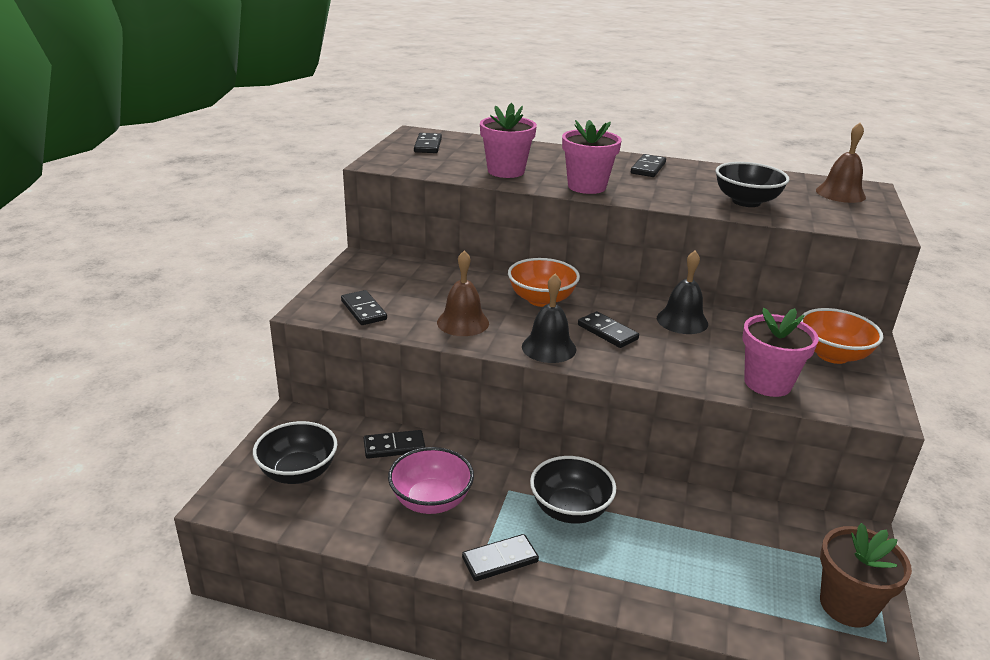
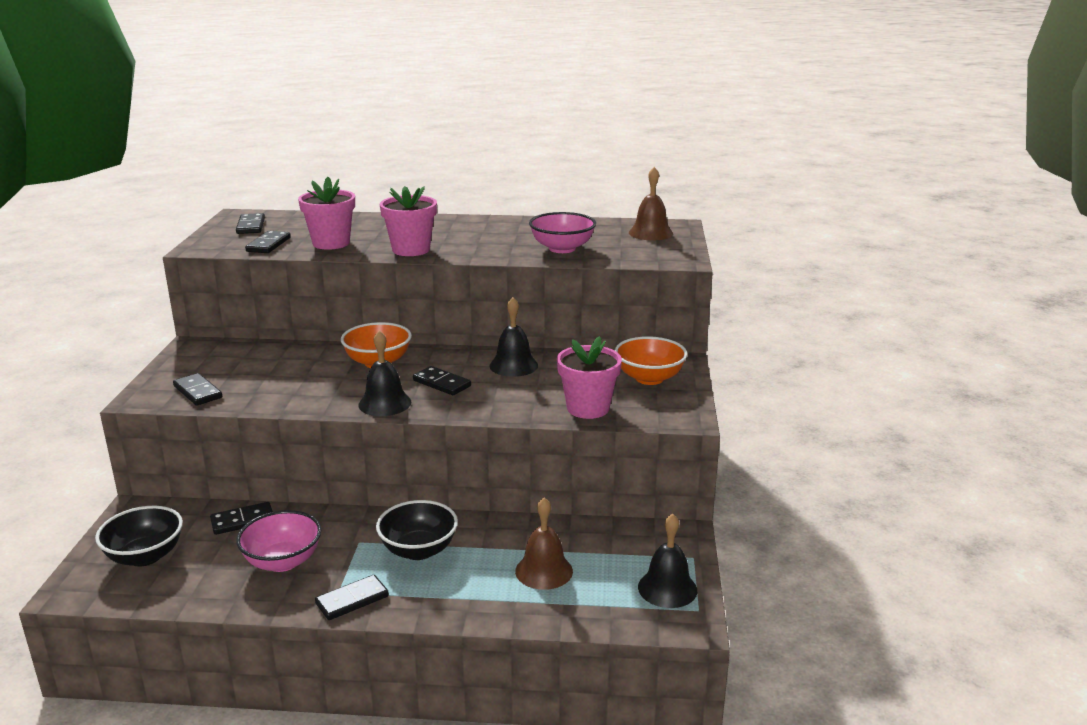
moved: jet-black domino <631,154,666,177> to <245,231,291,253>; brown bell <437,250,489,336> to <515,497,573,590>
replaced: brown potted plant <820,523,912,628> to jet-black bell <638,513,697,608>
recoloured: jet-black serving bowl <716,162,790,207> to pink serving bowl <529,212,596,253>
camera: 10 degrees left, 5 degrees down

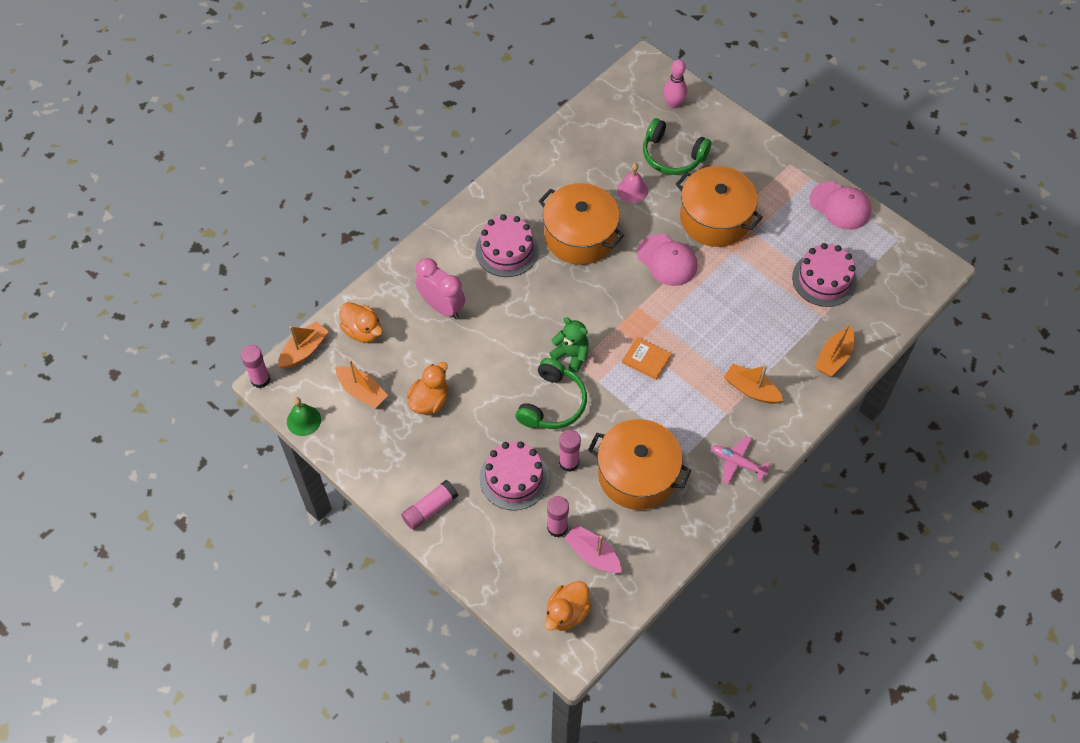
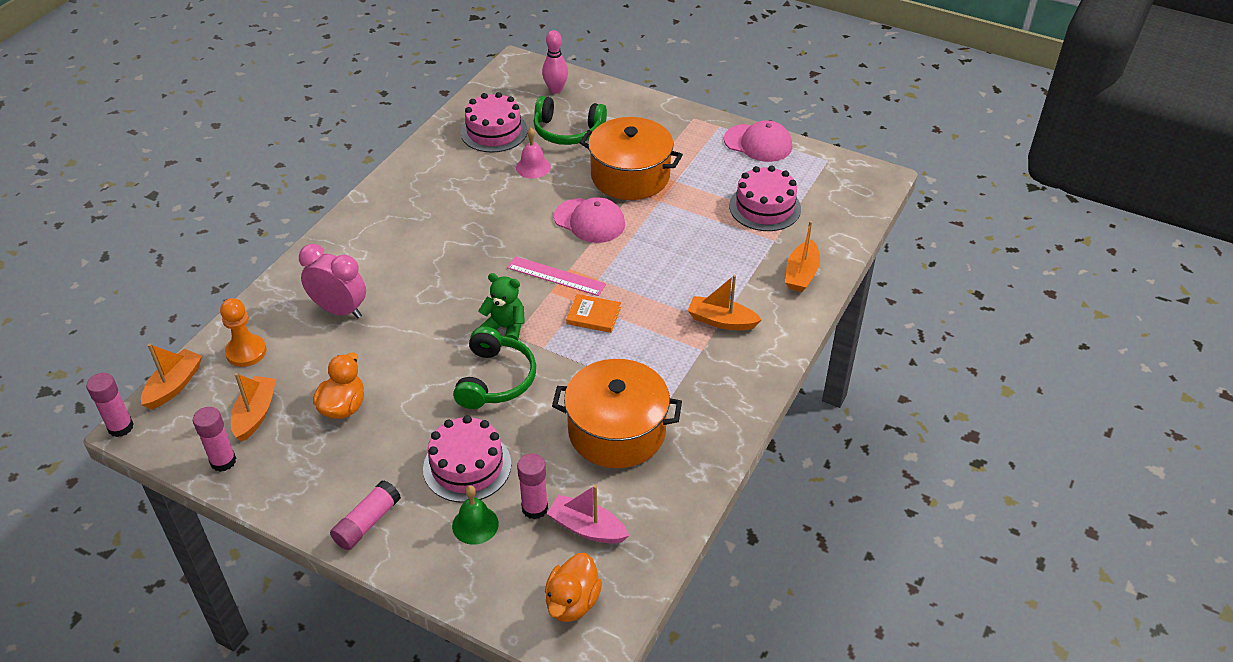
removed: orange-coloured cooking pot <539,183,624,265>; pink plane <711,436,770,484>
added: pink ruler <507,256,606,296>
moved: pink glue stick <559,430,581,472> to <193,407,236,472>; emerald bell <287,397,321,436> to <452,485,499,545>; pink layer cake <476,214,539,277> to <461,92,528,153>
replaced: orange-coloured duck <340,302,382,343> to orange-coloured game pawn <220,298,267,367>
turned: orange-coloured sailboat <336,360,388,408> = <231,373,276,442> 105 degrees counterclockwise
camera: 15 degrees left, 15 degrees down

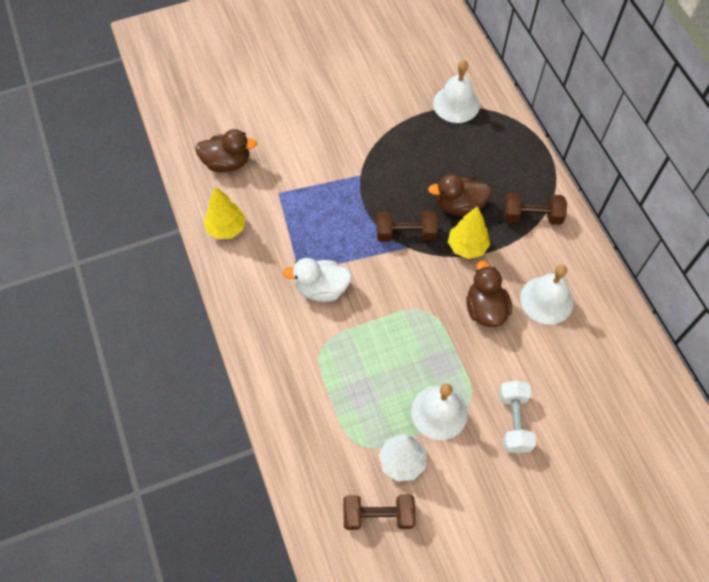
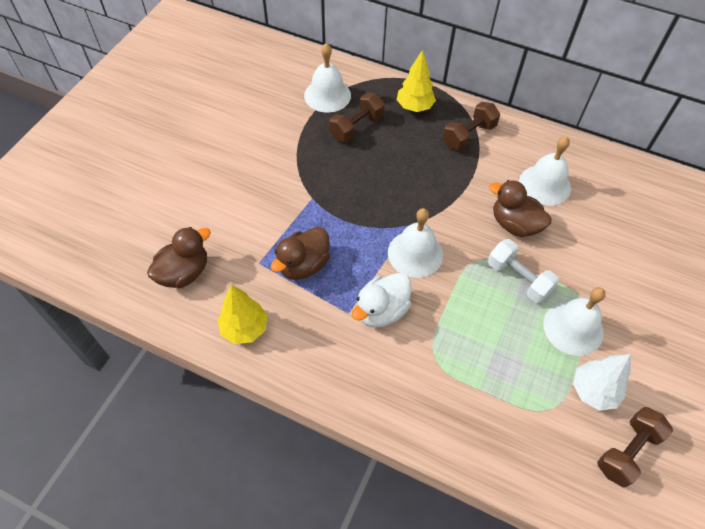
added: snow-white bell <388,208,443,278>
moved: brown duck <428,174,492,216> to <271,227,330,280>; brown hand weight <377,211,438,242> to <329,93,385,142>; golden toy tree <448,206,490,259> to <397,50,436,112>; snow-white hand weight <499,380,536,454> to <488,239,559,303>
camera: 45 degrees left, 5 degrees down

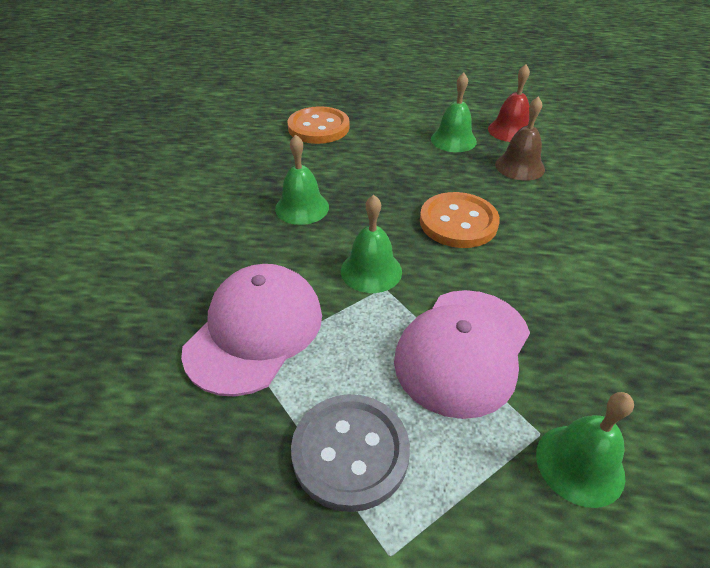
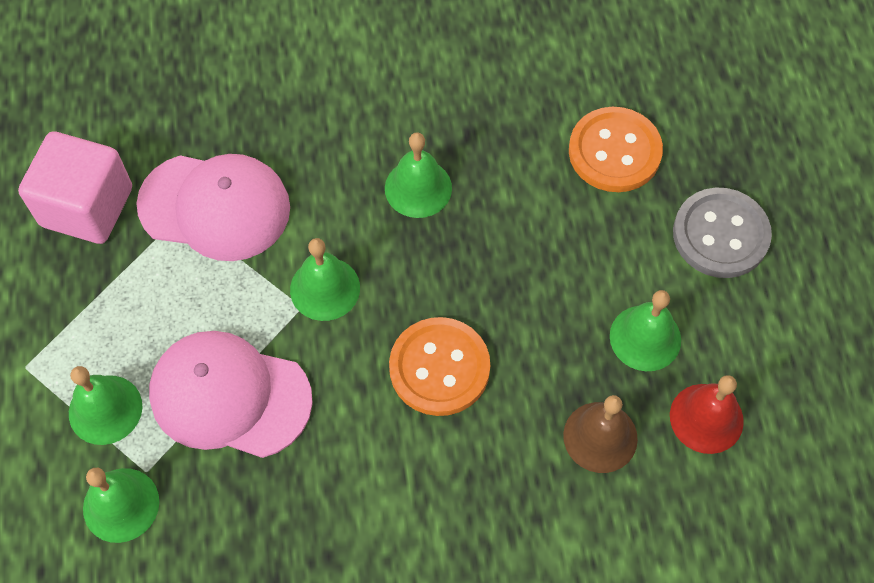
added: pink cube <18,132,132,244>; emerald bell <69,366,142,445>
moved: gray shirt button <291,394,410,512> to <673,188,772,278>
camera: 75 degrees right, 20 degrees up

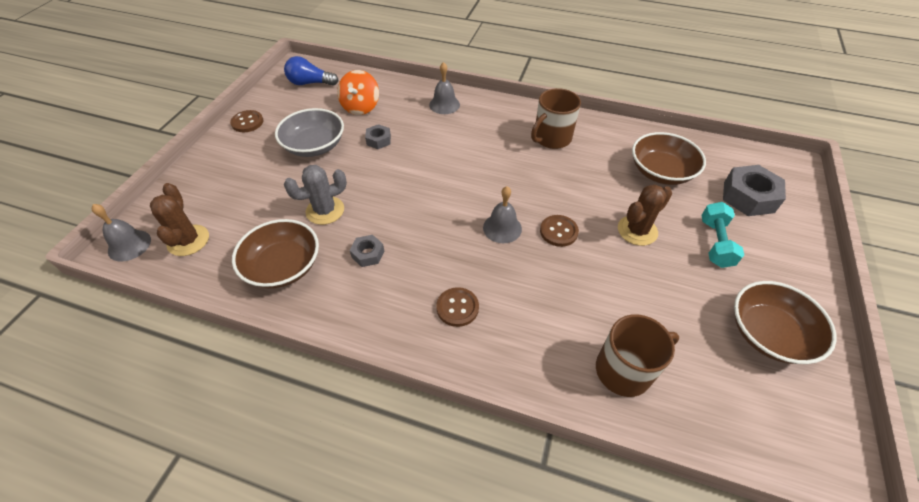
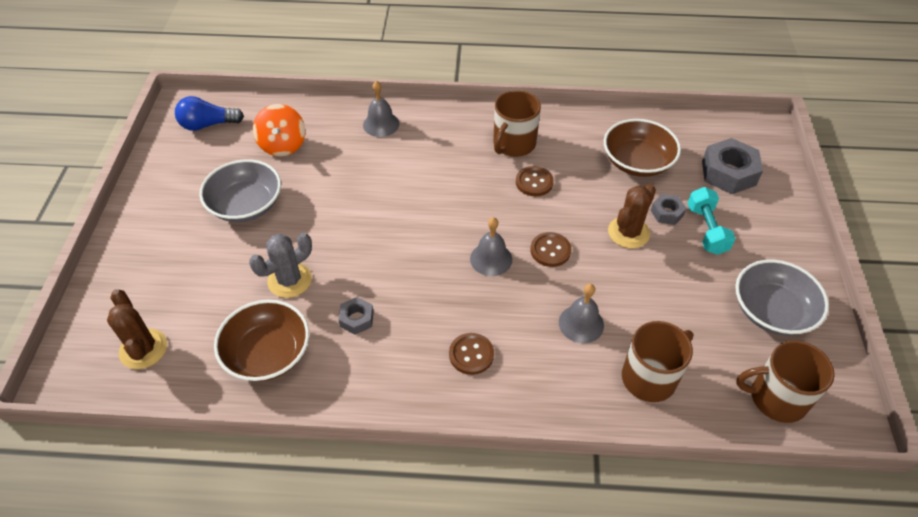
added: brown coffee mug <736,341,835,423>
moved: brown shirt button <230,110,264,132> to <516,166,554,196>; gray bell <92,204,151,262> to <559,284,604,343>; gray hex nut <365,124,391,149> to <651,194,686,225>
recoloured: brown serving bowl <734,281,837,364> to gray serving bowl <735,259,829,336>
camera: 15 degrees left, 0 degrees up

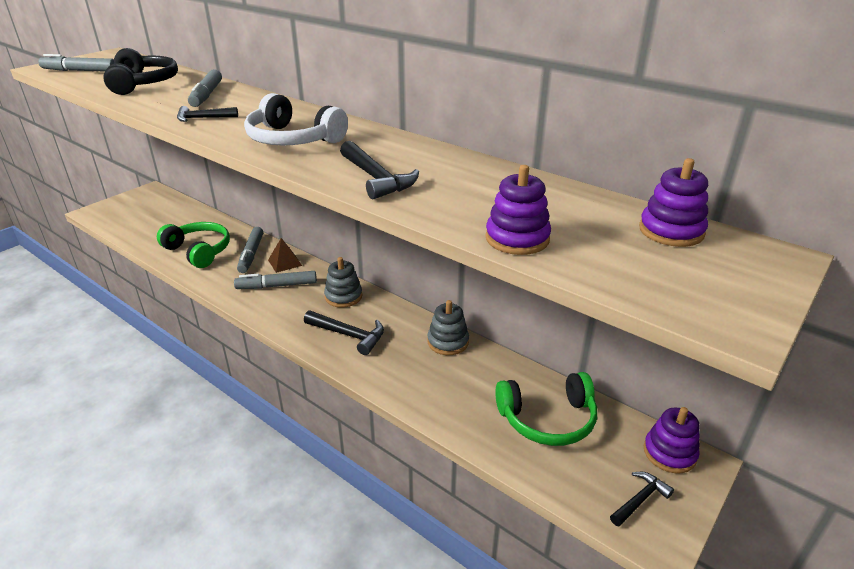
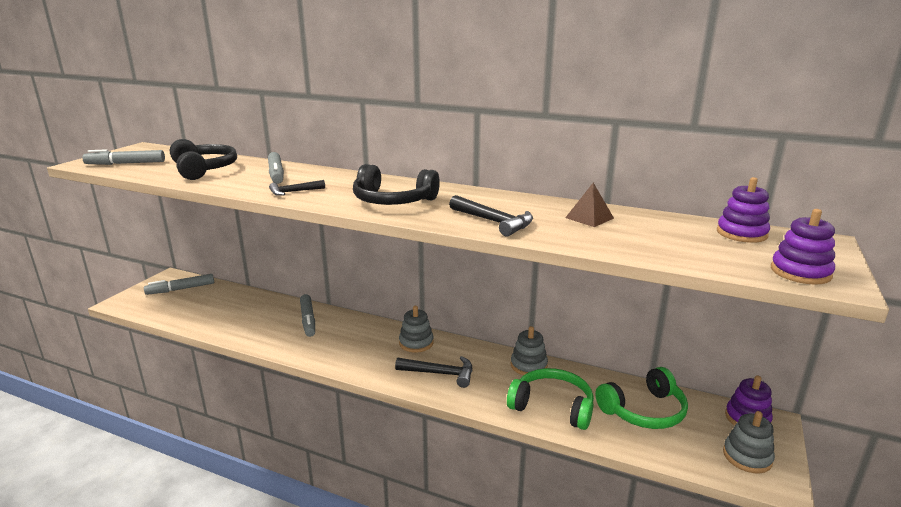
moved: gray marker pen <234,271,317,289> to <144,274,214,295>; emerald over-ear headphones <157,222,230,268> to <507,368,594,430>; brown pyramid <268,238,302,273> to <565,183,614,227>; royal purple ring stacker <486,165,551,255> to <771,209,835,284>
replaced: jet-black hammer <610,472,674,526> to gray ring stacker <723,411,775,473>
recoloured: snow-white over-ear headphones <244,93,348,146> to jet-black over-ear headphones <353,164,440,205>
camera: 15 degrees left, 10 degrees down

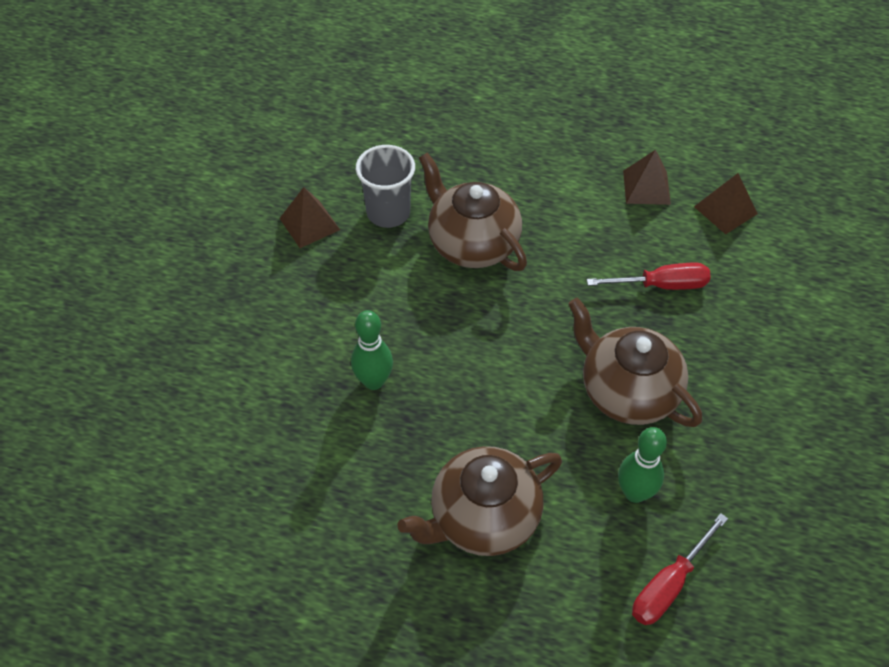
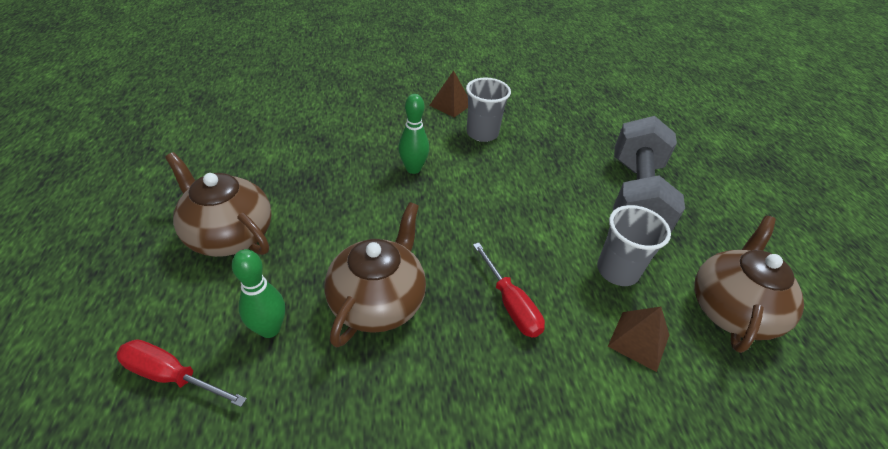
added: gray hand weight <613,116,685,233>
moved: emerald tenpin <351,310,393,390> to <398,94,429,174>; brown china teapot <419,152,527,271> to <694,216,804,353>
replaced: brown pyramid <623,150,671,205> to gray beaker <597,205,671,286>
camera: 65 degrees right, 10 degrees down

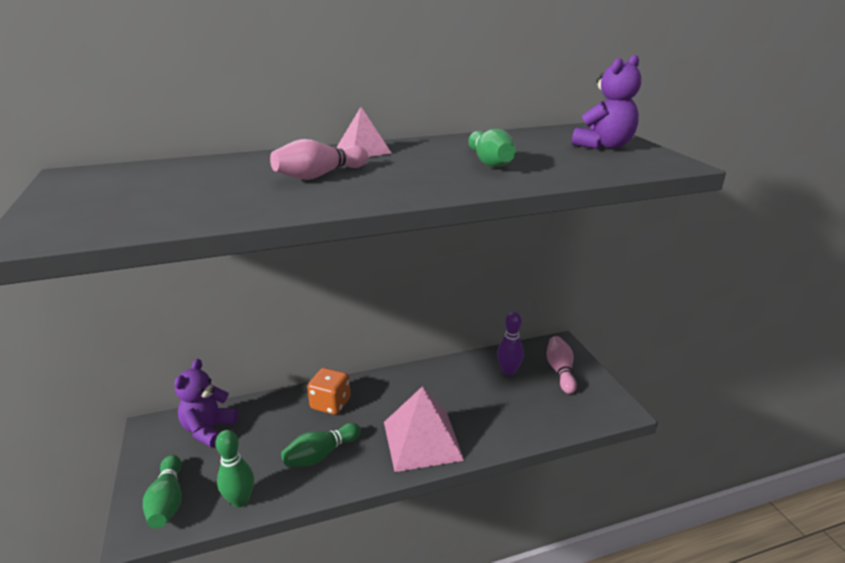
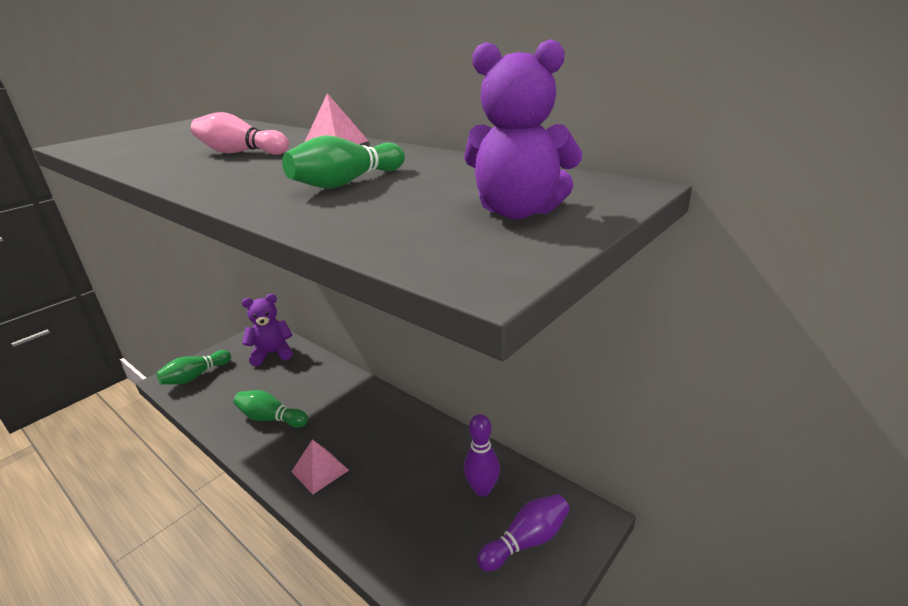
removed: emerald tenpin <215,430,254,508>; orange-coloured die <307,368,351,415>
recoloured: pink tenpin <547,336,577,394> to royal purple tenpin <477,494,570,572>
resized: pink pyramid <384,386,464,472> = <291,439,349,494> x0.56
camera: 60 degrees right, 0 degrees up

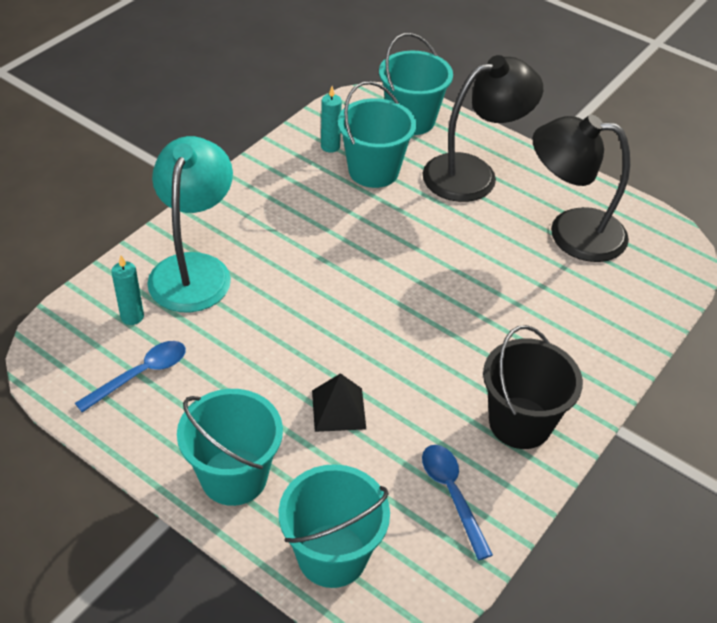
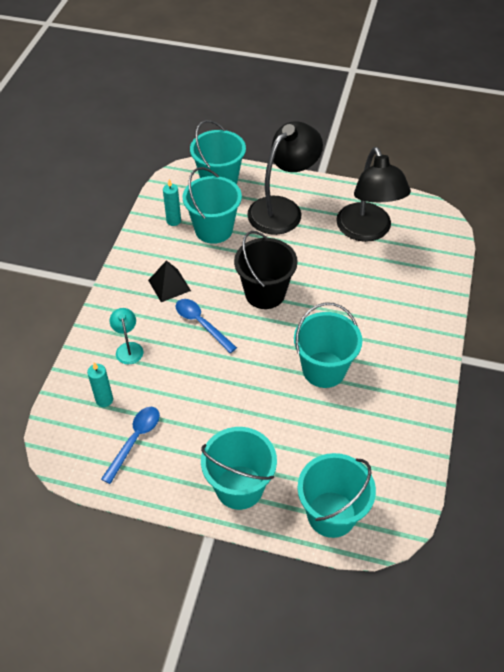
added: teal sand bucket <294,303,362,388>
moved: jet-black pyramid <312,373,366,432> to <148,260,191,302>; royal blue teaspoon <422,445,493,560> to <176,299,237,353>; jet-black sand bucket <483,325,583,449> to <234,231,298,309>
turned: jet-black desk lamp <532,114,630,262> = <336,147,411,242> 90 degrees counterclockwise
resized: teal desk lamp <147,136,233,313> = <109,308,143,364> x0.45
camera: 20 degrees left, 5 degrees up

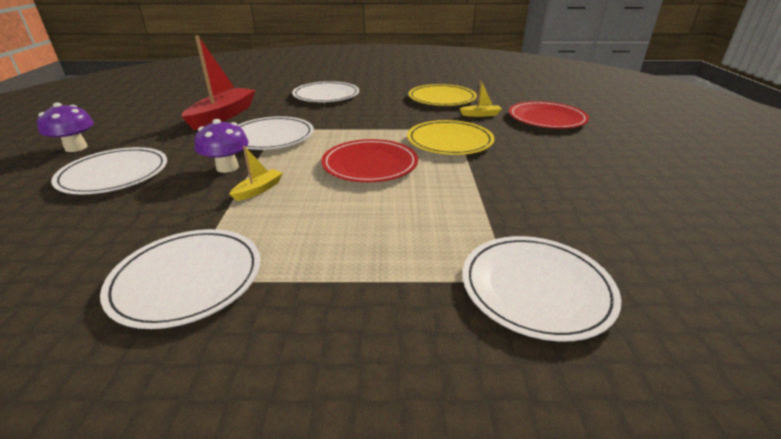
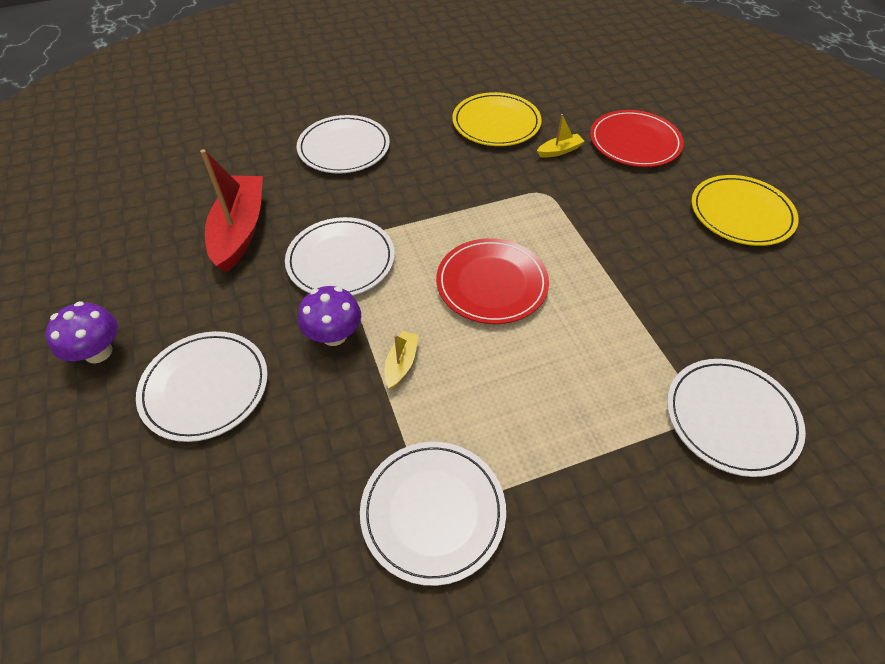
moved: golden plate <407,120,494,155> to <691,175,799,246>
camera: 20 degrees left, 20 degrees up

